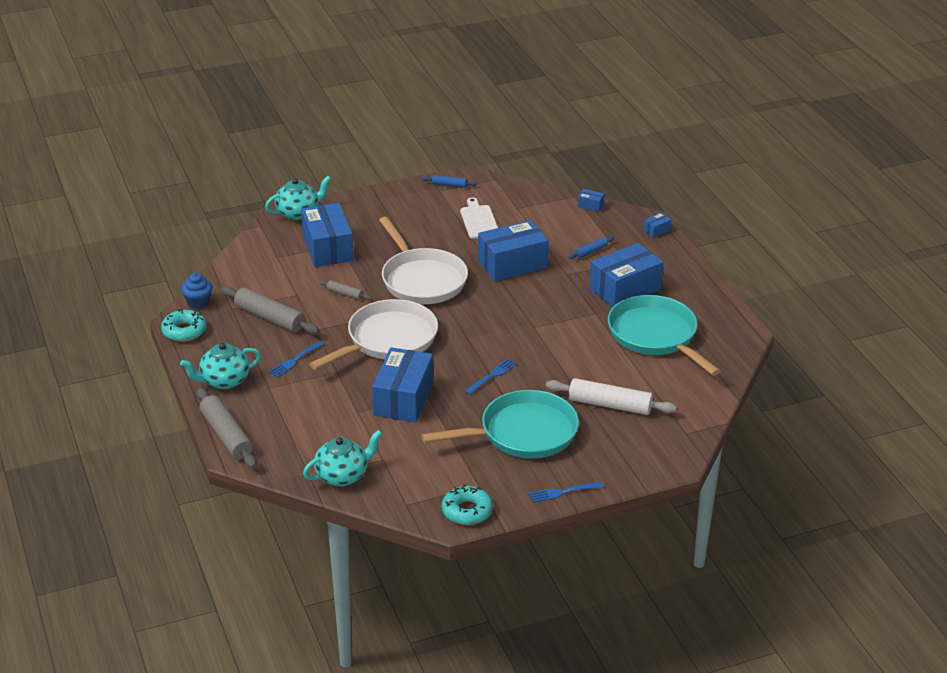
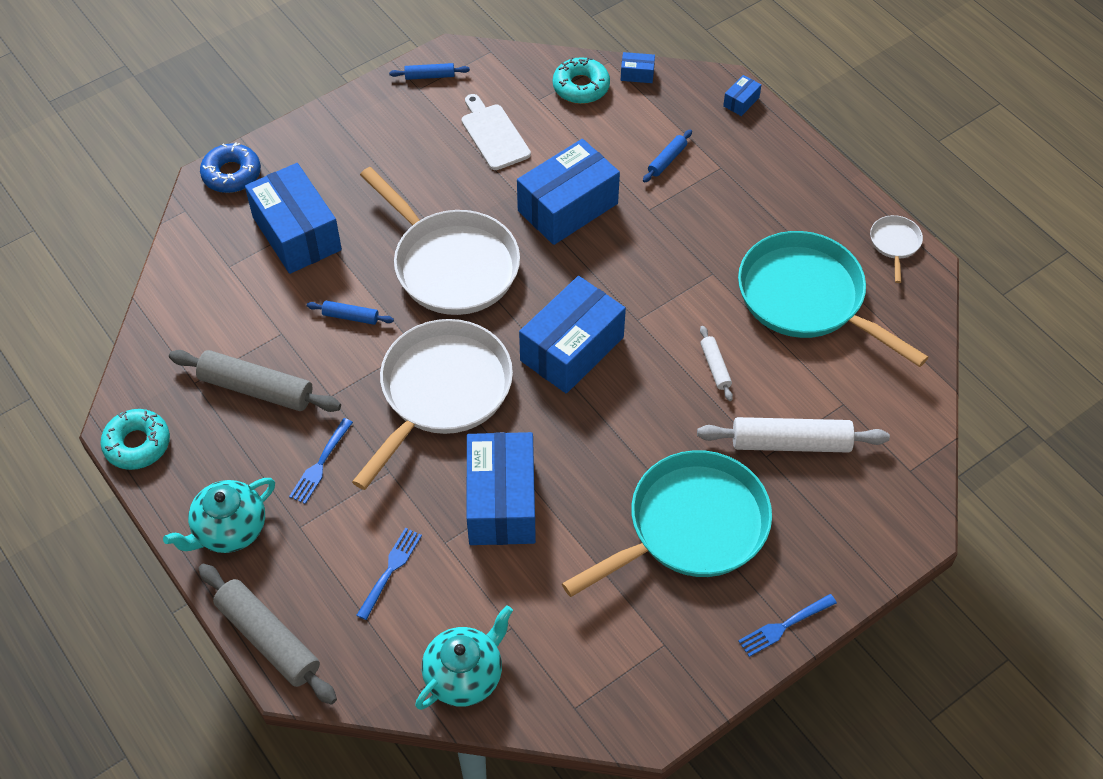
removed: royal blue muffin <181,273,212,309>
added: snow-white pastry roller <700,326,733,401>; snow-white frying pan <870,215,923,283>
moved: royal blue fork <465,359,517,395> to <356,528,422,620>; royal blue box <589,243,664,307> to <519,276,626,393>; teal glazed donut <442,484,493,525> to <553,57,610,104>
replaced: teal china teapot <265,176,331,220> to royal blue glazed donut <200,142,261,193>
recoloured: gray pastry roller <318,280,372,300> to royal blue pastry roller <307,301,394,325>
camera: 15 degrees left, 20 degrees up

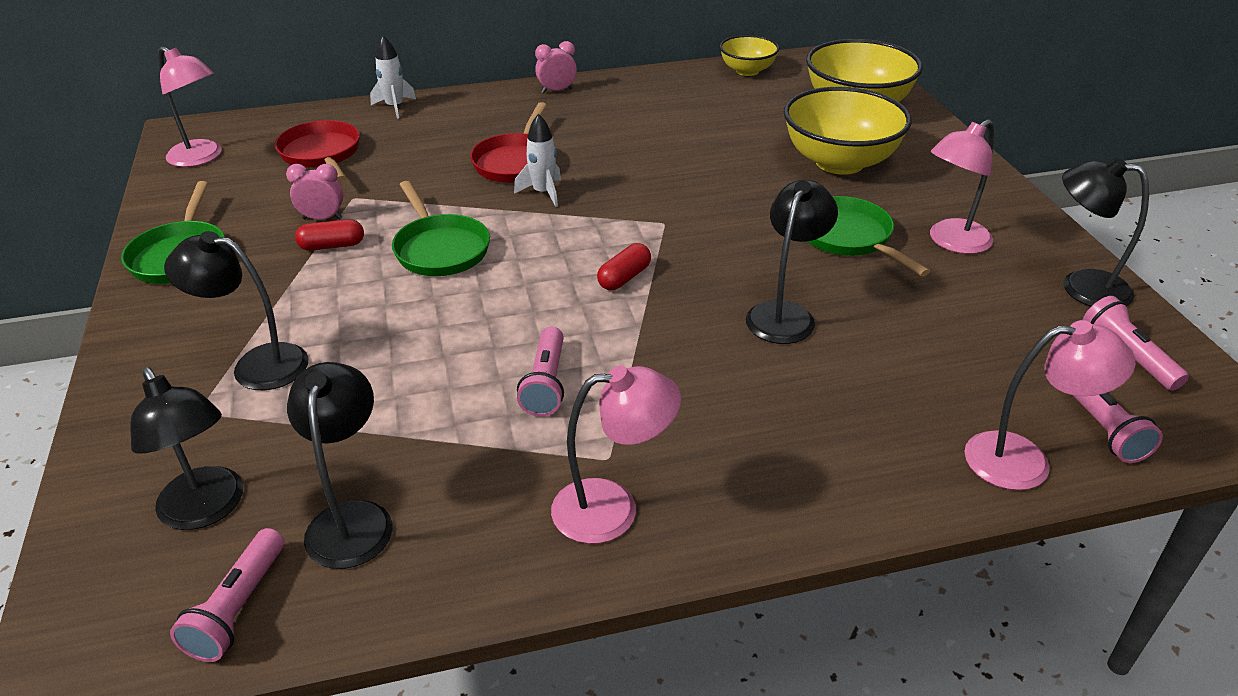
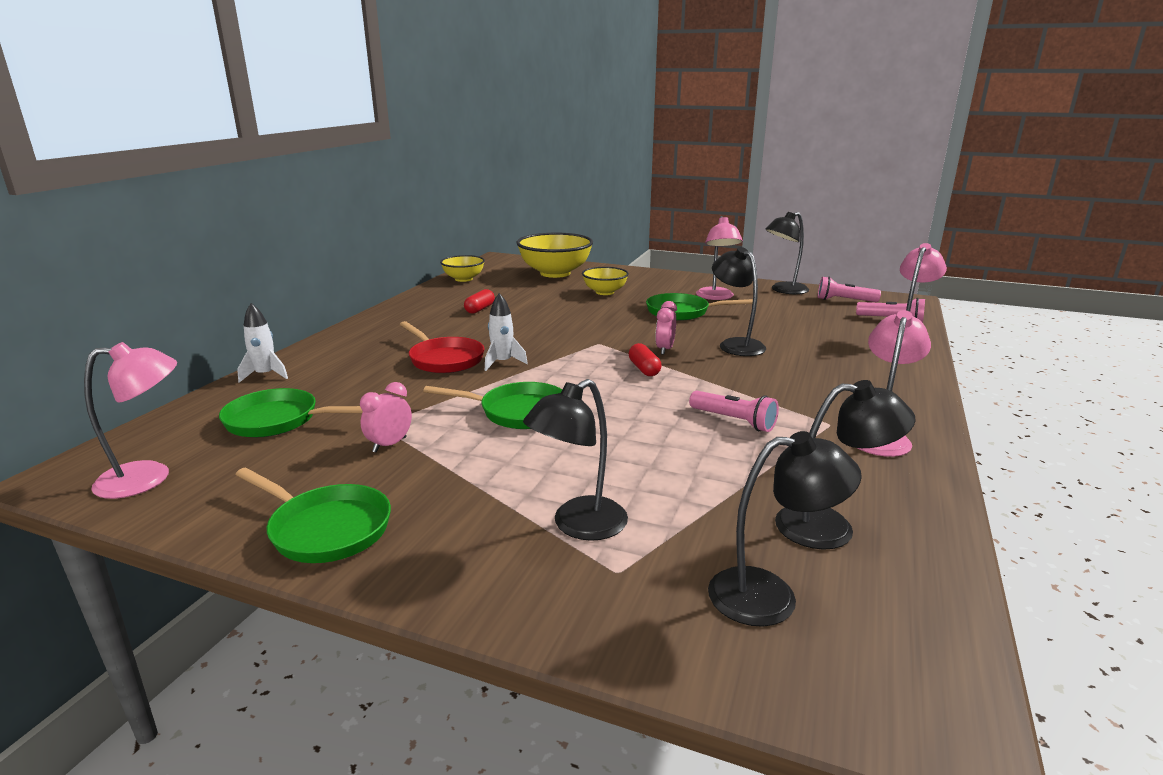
removed: pink flashlight <170,528,284,662>
moved: scarlet pill shape <295,219,364,251> to <464,289,495,314>; pink alarm clock <535,41,577,93> to <655,301,677,355>
recoloured: scarlet frying pan <275,120,360,182> to emerald frying pan <219,388,363,437>
turned: jet-black desk lamp <287,362,393,569> = <775,380,916,550> 150 degrees clockwise
resized: golden serving bowl <784,87,912,175> = <582,267,629,295> x0.57
camera: 55 degrees left, 15 degrees down

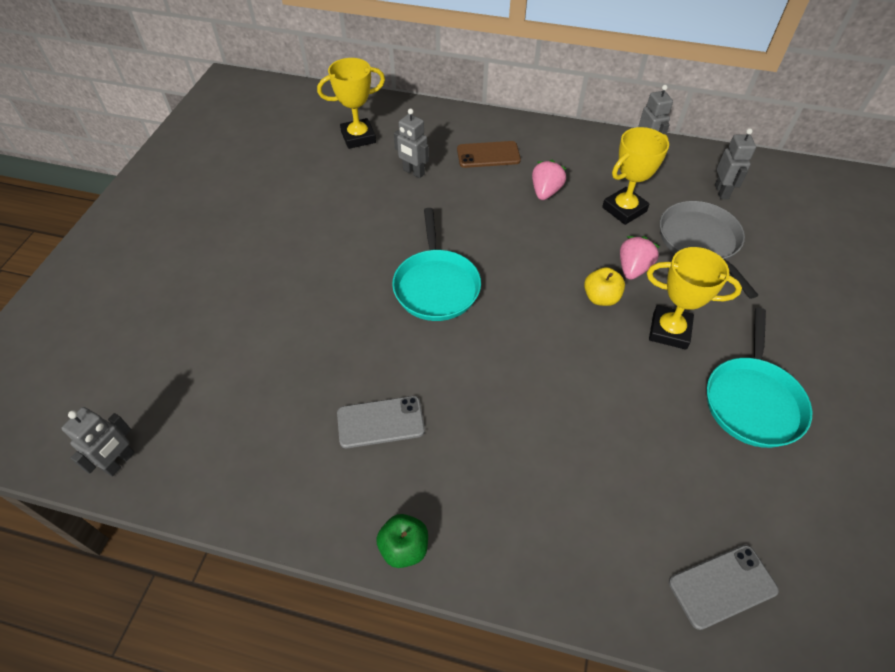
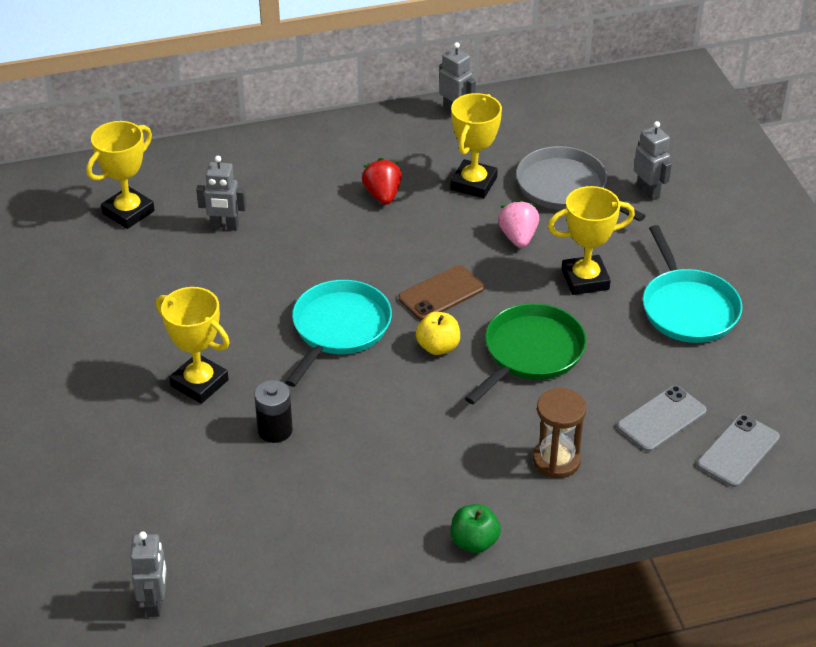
added: golden trophy <156,287,230,404>; jet-black AA battery <254,380,293,443>; emerald frying pan <465,303,587,405>; brown sandglass <533,388,586,478>
moved: brown phone <457,141,521,168> to <399,265,484,320>; golden apple fruit <584,267,625,306> to <416,312,460,355>; gray phone <337,396,425,448> to <617,385,707,452>; gray robot <715,128,756,199> to <634,121,672,200>
recoloured: pink strawberry <532,160,566,200> to scarlet strawberry <362,158,402,205>
turned: teal frying pan <392,208,481,321> = <285,280,392,387> 120 degrees counterclockwise
camera: 30 degrees left, 10 degrees down

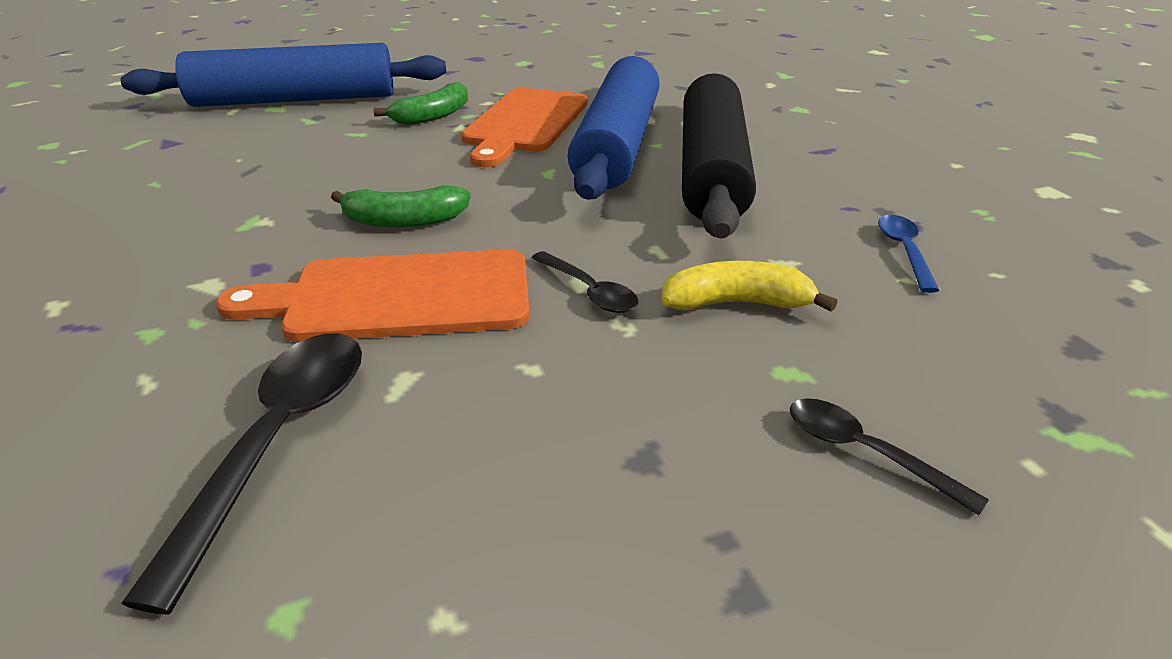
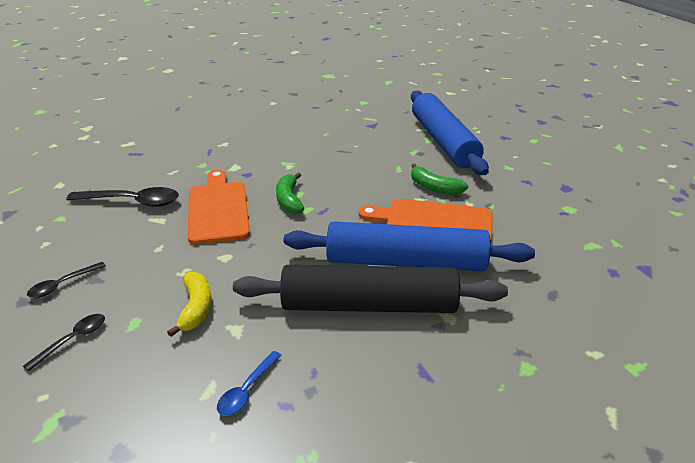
moved: jet-black teaspoon <531,251,638,313> to <27,262,106,298>
turned: royal blue teaspoon <878,215,940,293> = <217,351,282,416> 120 degrees clockwise
camera: 85 degrees right, 0 degrees up

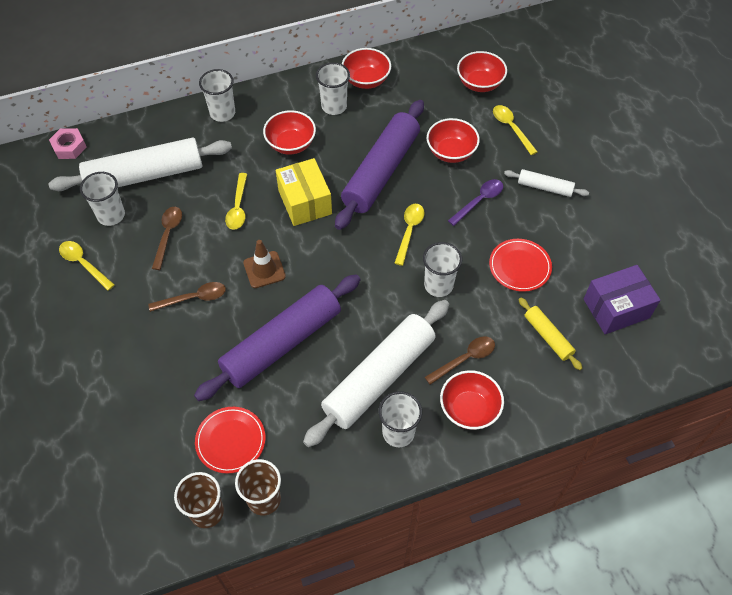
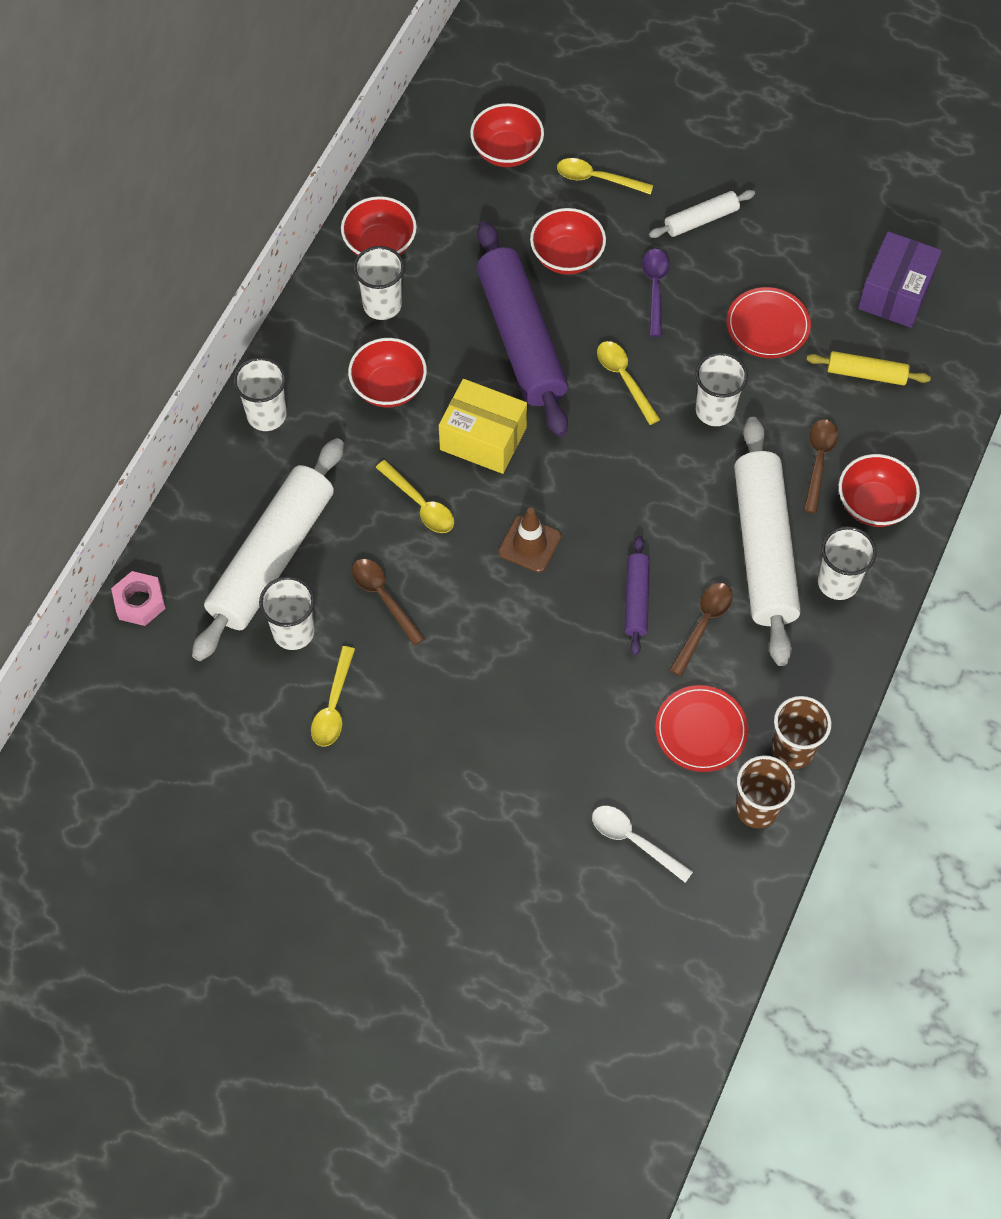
added: snow-white teaspoon <592,806,693,883>
moved: brown teaspoon <148,282,226,312> to <670,583,733,676>
turned: golden teaspoon <59,241,115,291> = <311,646,355,746> 75 degrees counterclockwise
resized: royal purple pastry roller <194,274,360,401> = <625,536,650,655> x0.47
camera: 45 degrees left, 5 degrees up

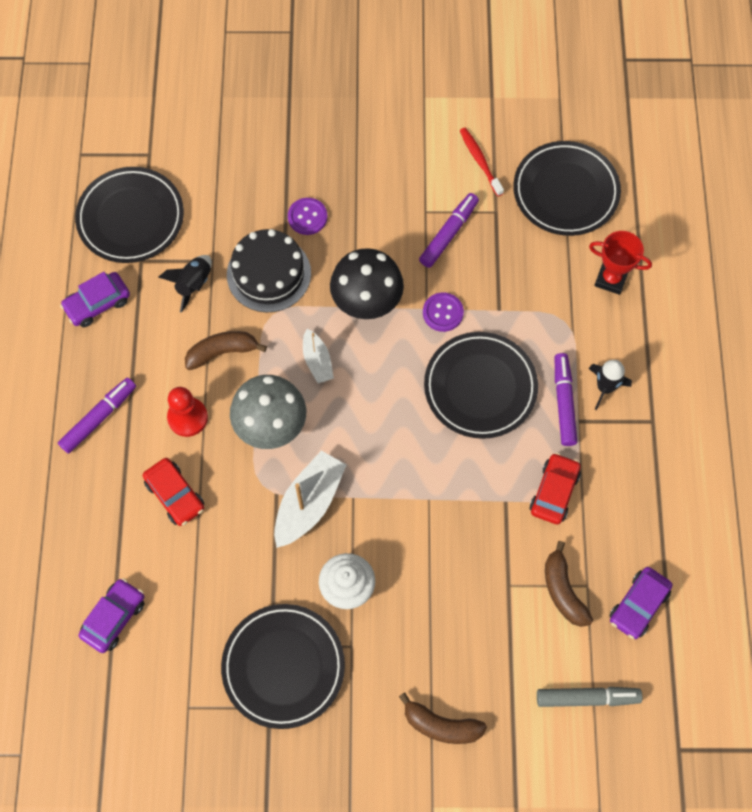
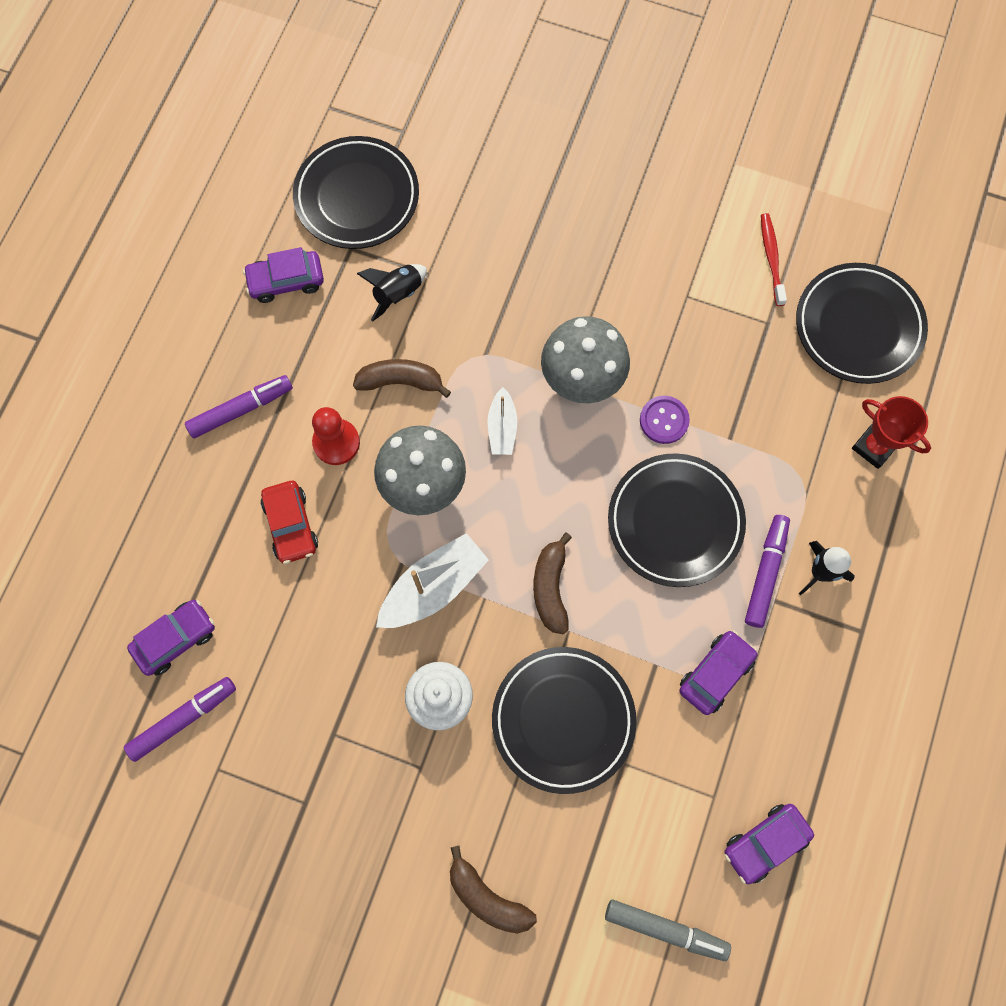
removed: jet-black layer cake <227,229,311,313>; royal purple shirt button <288,198,327,235>
moved: royal purple marker pen <419,193,479,268> to <124,677,236,762>; jet-black plate <221,604,345,729> to <492,647,637,794>; brown toy banana <545,541,593,627> to <533,532,572,634>
recoloured: jet-black mushroom <330,248,404,319> to gray mushroom <541,316,630,403>; scarlet automobile <530,453,581,524> to royal purple automobile <679,630,757,715>
camera: 20 degrees right, 5 degrees up

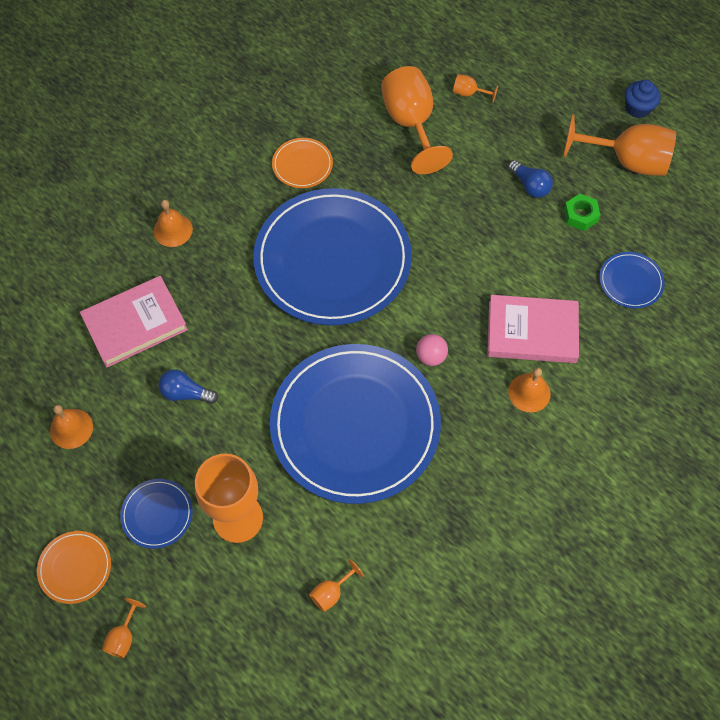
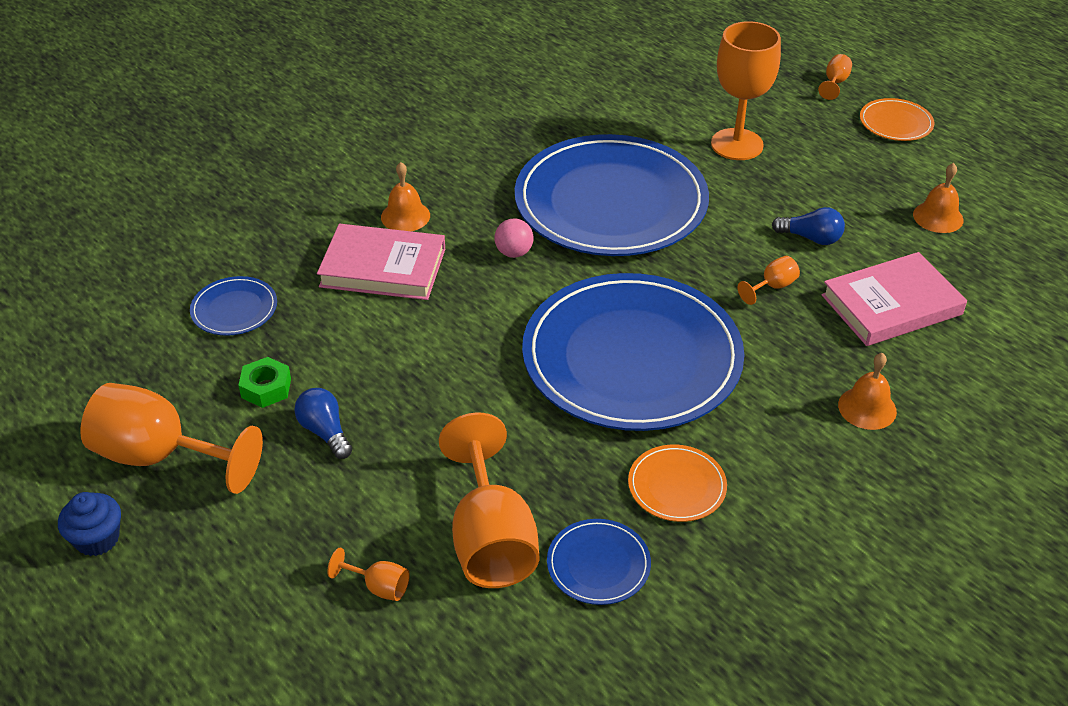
moved: royal blue plate <120,479,193,549> to <547,519,651,605>; orange-coloured chalice <309,559,364,612> to <737,256,800,305>
camera: 175 degrees left, 20 degrees down

